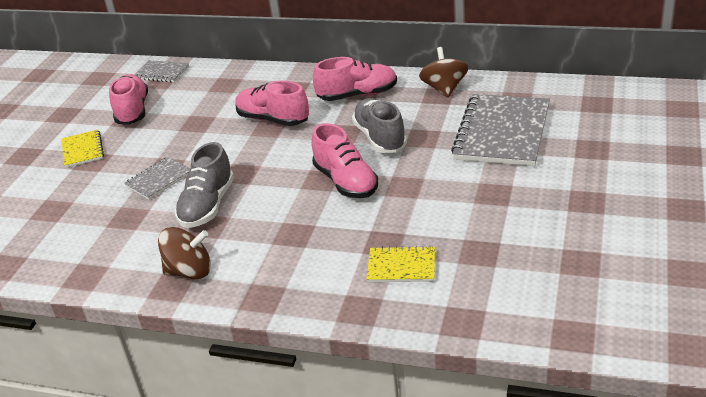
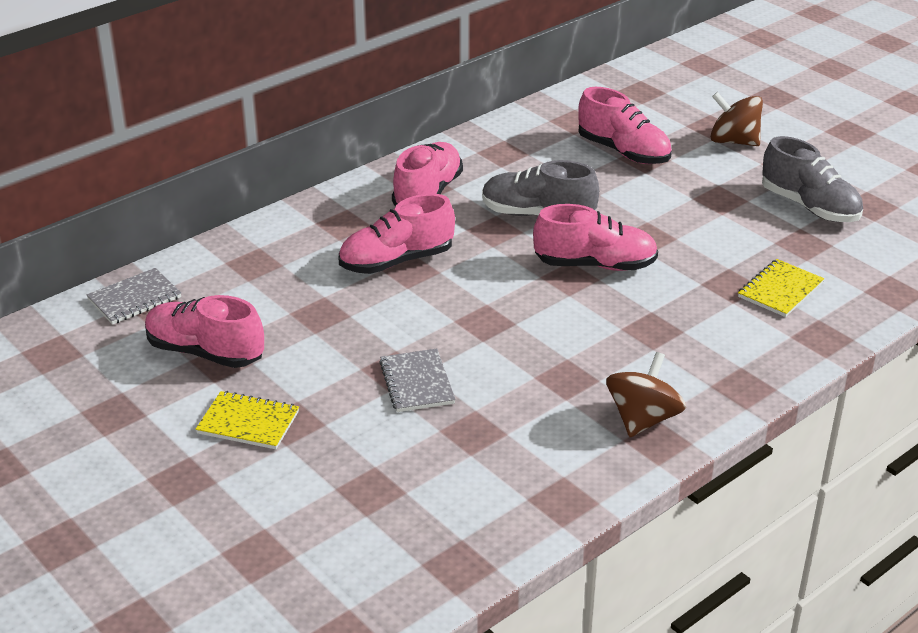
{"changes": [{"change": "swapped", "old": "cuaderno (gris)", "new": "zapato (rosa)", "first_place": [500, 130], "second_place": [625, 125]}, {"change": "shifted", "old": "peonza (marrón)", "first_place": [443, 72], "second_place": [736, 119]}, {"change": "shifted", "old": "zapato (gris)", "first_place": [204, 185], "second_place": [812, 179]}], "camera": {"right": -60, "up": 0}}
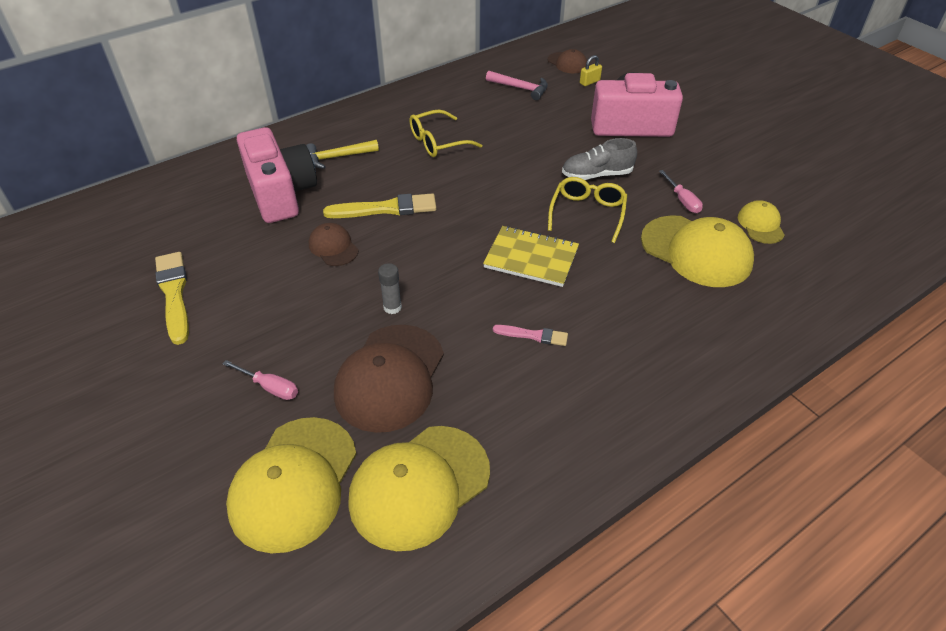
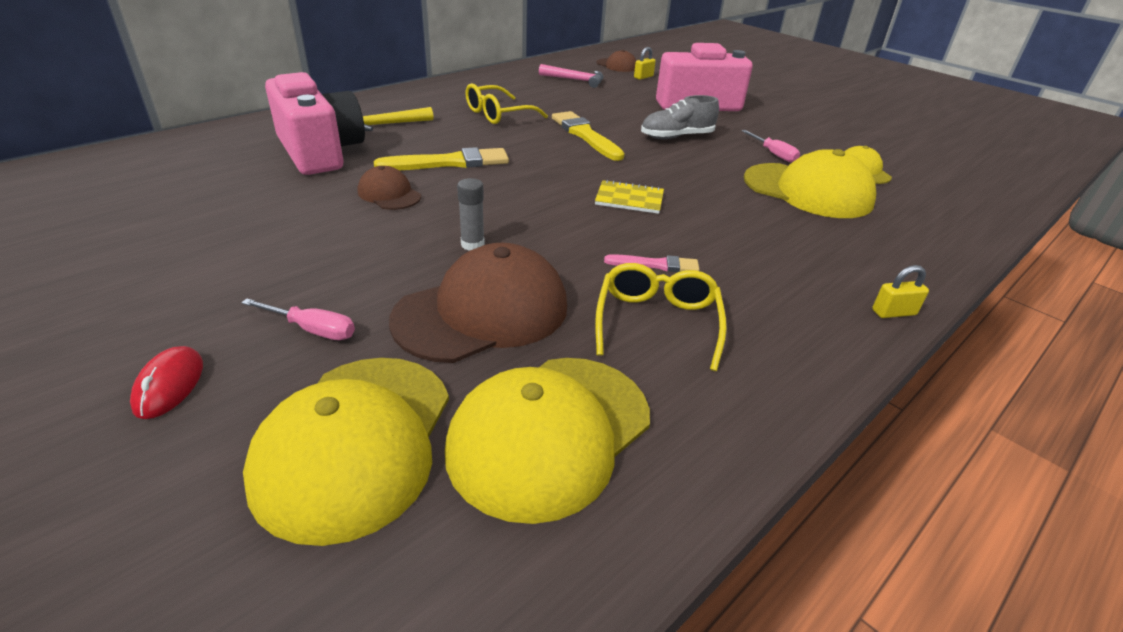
{"changes": [{"change": "new", "new": "ratón (rojo)", "second_place": [166, 382]}, {"change": "rotated", "old": "gorra (marrón)", "first_place": [389, 379], "second_place": [478, 303], "degrees": -135}, {"change": "shifted", "old": "pincel (amarillo)", "first_place": [172, 298], "second_place": [588, 136]}, {"change": "scaled", "old": "cuaderno (amarillo)", "first_place": [531, 256], "second_place": [629, 197], "factor": 0.66}, {"change": "shifted", "old": "gafas (amarillo)", "first_place": [587, 210], "second_place": [661, 317]}, {"change": "new", "new": "candado (amarillo)", "second_place": [900, 291]}], "camera": {"right": -10, "up": -10}}
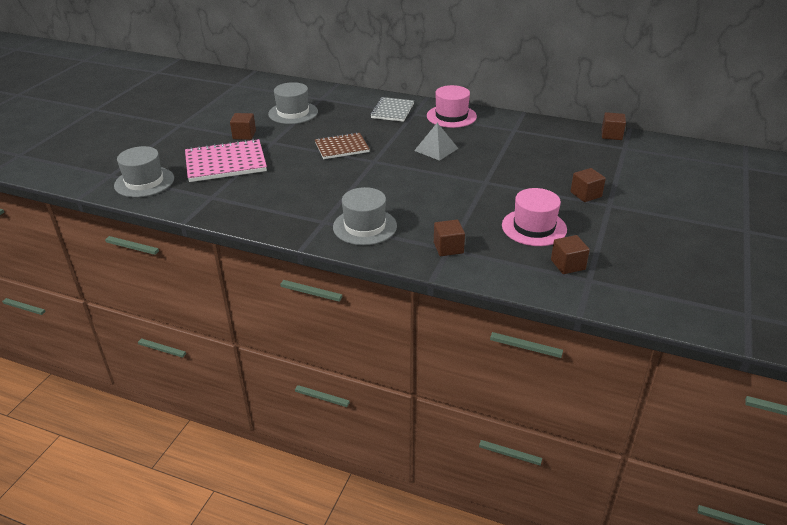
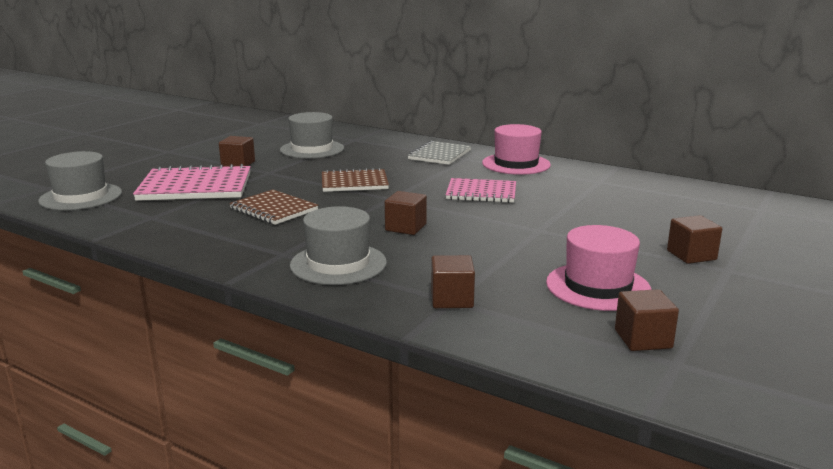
{"changes": [{"change": "new", "new": "cuaderno (marrón)", "second_place": [273, 207]}, {"change": "shifted", "old": "cubo (marrón)", "first_place": [614, 126], "second_place": [406, 213]}, {"change": "swapped", "old": "pirámide (gris)", "new": "cuaderno (rosa)", "first_place": [436, 142], "second_place": [481, 190]}], "camera": {"right": 10, "up": -15}}
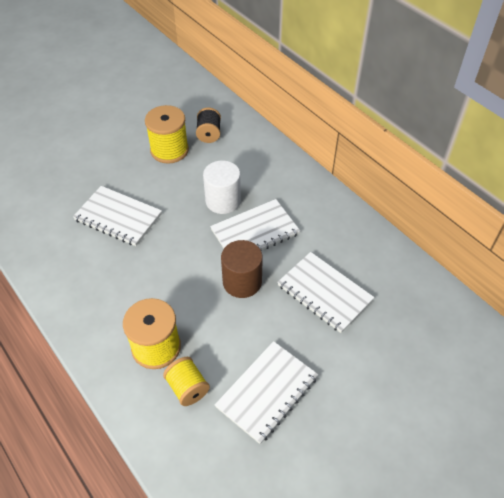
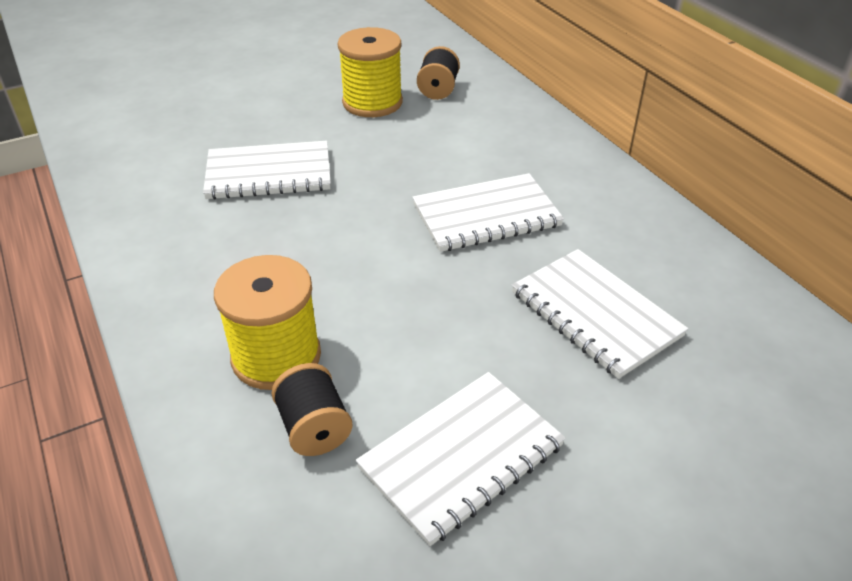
{"changes": [{"change": "rotated", "old": "cuaderno (blanco)", "first_place": [117, 216], "second_place": [267, 170], "degrees": -45}, {"change": "repainted", "old": "carrete (amarillo)", "new": "carrete (negro)", "first_place": [186, 381], "second_place": [312, 409]}, {"change": "gone", "old": "cilindro (blanco)", "first_place": [222, 187]}, {"change": "gone", "old": "cilindro (marrón)", "first_place": [242, 269]}], "camera": {"right": 10, "up": -10}}
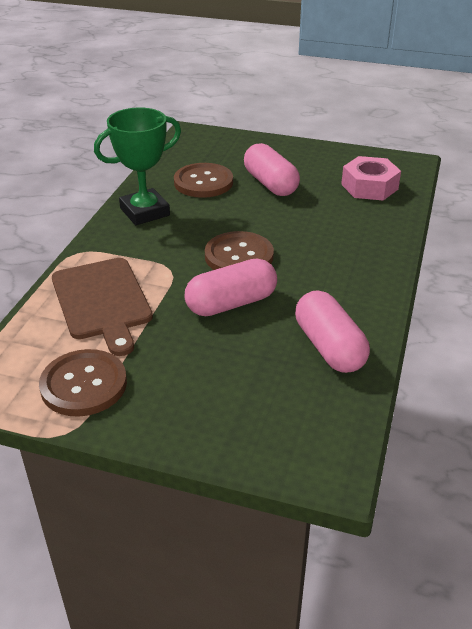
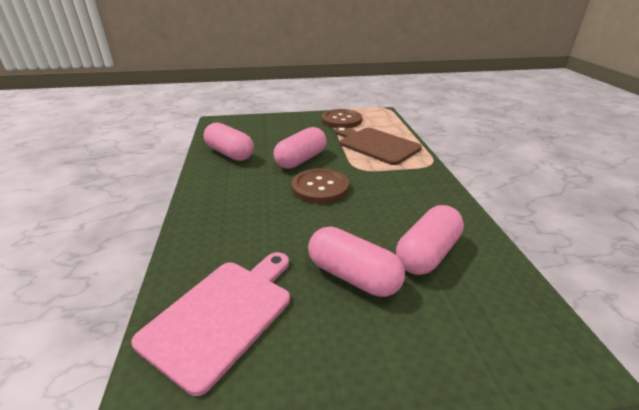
{"changes": [{"change": "swapped", "old": "tuerca (rosa)", "new": "tabla de cortar (rosa)", "first_place": [371, 178], "second_place": [210, 324]}, {"change": "swapped", "old": "botón (marrón)", "new": "cápsula (rosa)", "first_place": [203, 180], "second_place": [430, 240]}, {"change": "gone", "old": "trofeo (verde)", "first_place": [137, 166]}], "camera": {"right": 155, "up": -5}}
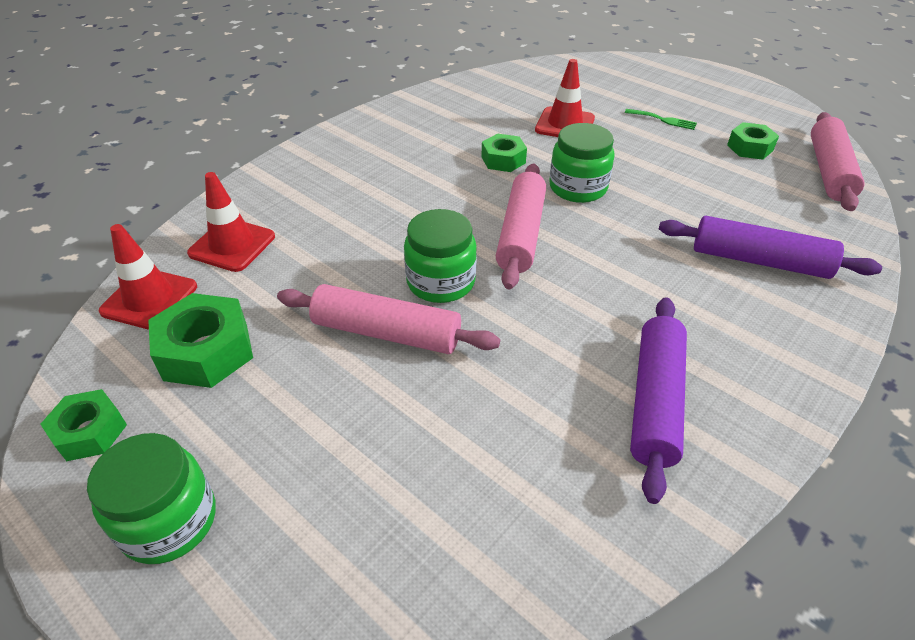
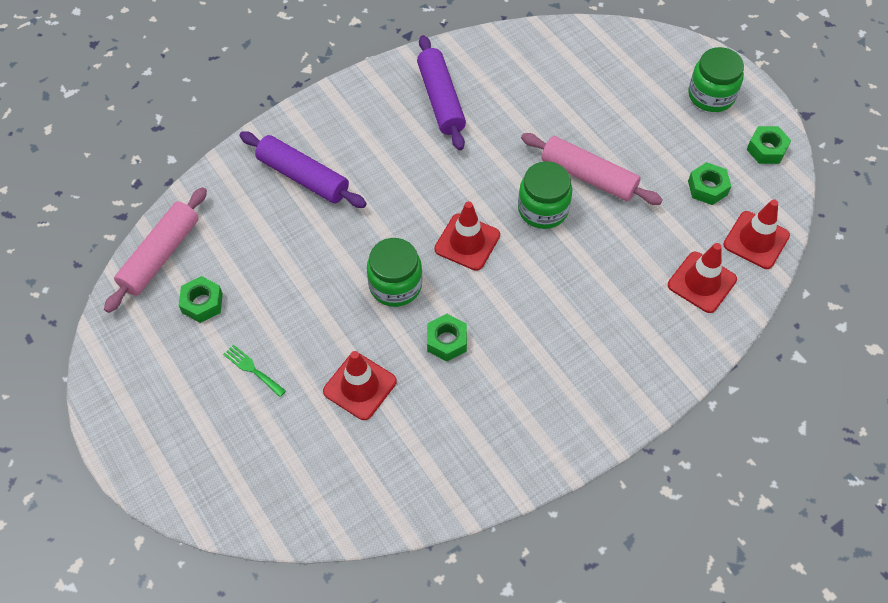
{"changes": [{"change": "rotated", "old": "rodillo (morado)", "first_place": [658, 400], "second_place": [441, 92], "degrees": -45}, {"change": "swapped", "old": "rodillo (rosa)", "new": "cono de tráfico (rojo)", "first_place": [521, 226], "second_place": [467, 236]}, {"change": "scaled", "old": "tuerca (verde)", "first_place": [200, 340], "second_place": [709, 183], "factor": 0.64}], "camera": {"right": -165, "up": 15}}
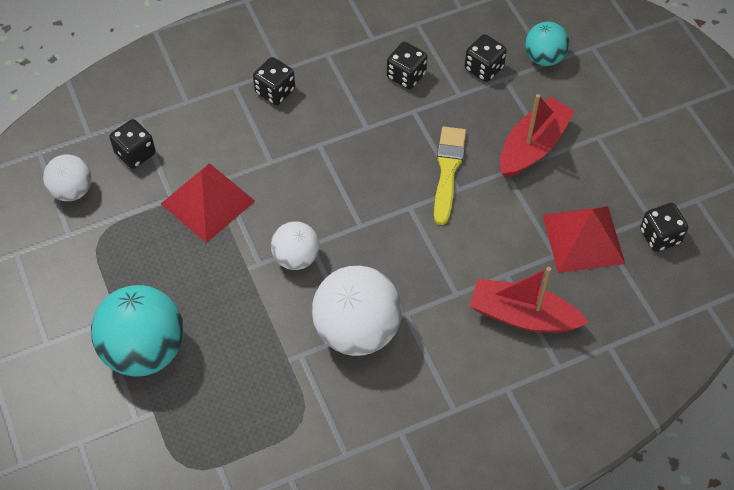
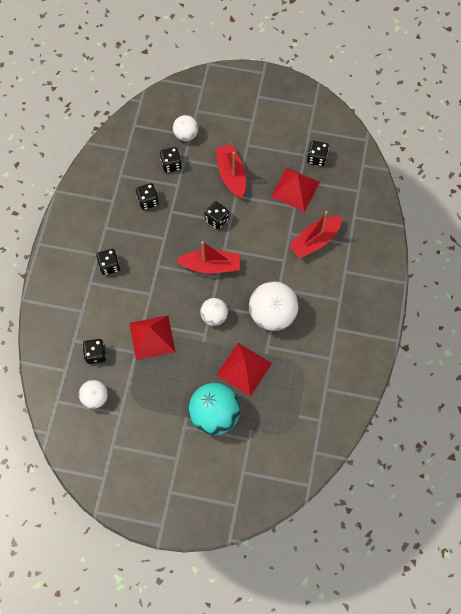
{"changes": [{"change": "repainted", "old": "pelota (turquesa)", "new": "pelota (blanco)", "first_place": [547, 44], "second_place": [185, 128]}, {"change": "new", "new": "barco (rojo)", "second_place": [208, 257]}, {"change": "swapped", "old": "pincel (amarillo)", "new": "dado (negro)", "first_place": [450, 176], "second_place": [216, 215]}, {"change": "new", "new": "pirámide (rojo)", "second_place": [244, 369]}], "camera": {"right": -55, "up": 10}}
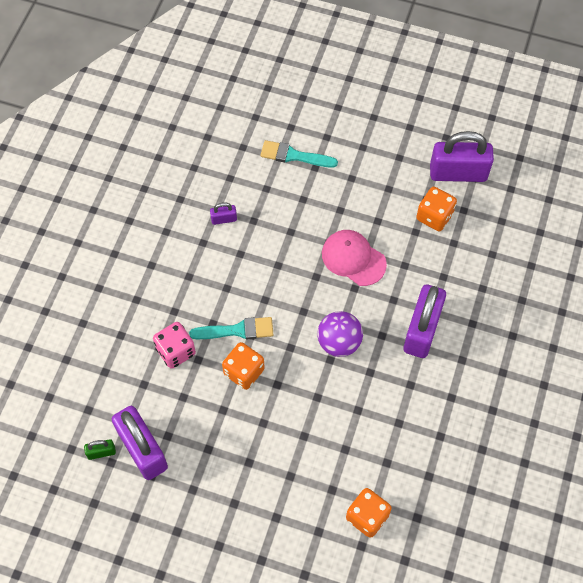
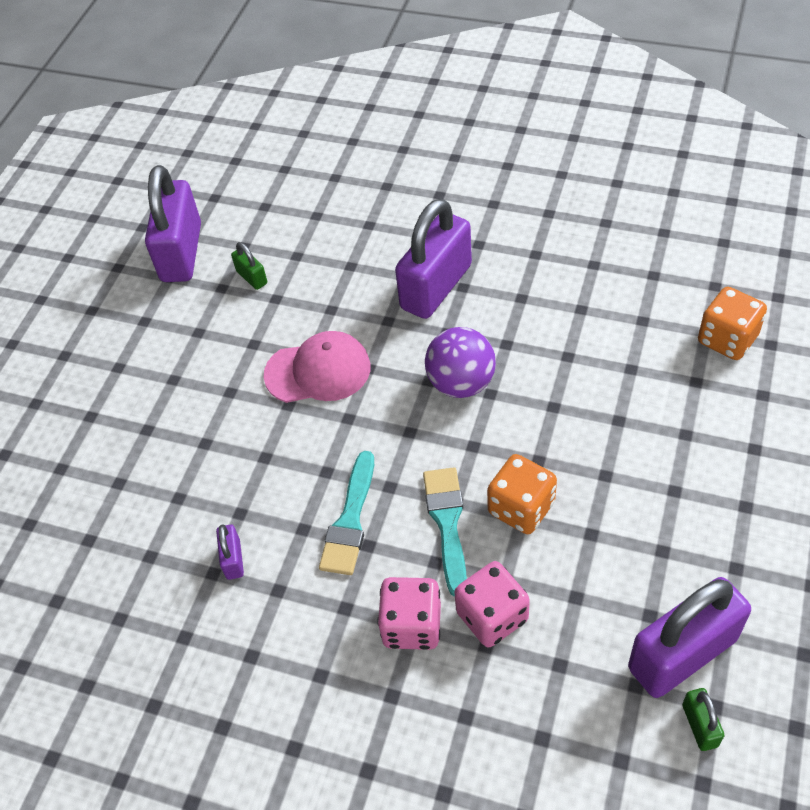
{"changes": [{"change": "swapped", "old": "dado (naranja)", "new": "candado (verde)", "first_place": [436, 209], "second_place": [249, 266]}, {"change": "rotated", "old": "gorra (rosa)", "first_place": [354, 258], "second_place": [317, 367], "degrees": -135}, {"change": "shifted", "old": "pincel (turquesa)", "first_place": [299, 154], "second_place": [346, 513]}, {"change": "new", "new": "dado (rosa)", "second_place": [409, 613]}, {"change": "rotated", "old": "candado (morado)", "first_place": [425, 321], "second_place": [433, 259], "degrees": -75}], "camera": {"right": -85, "up": -10}}
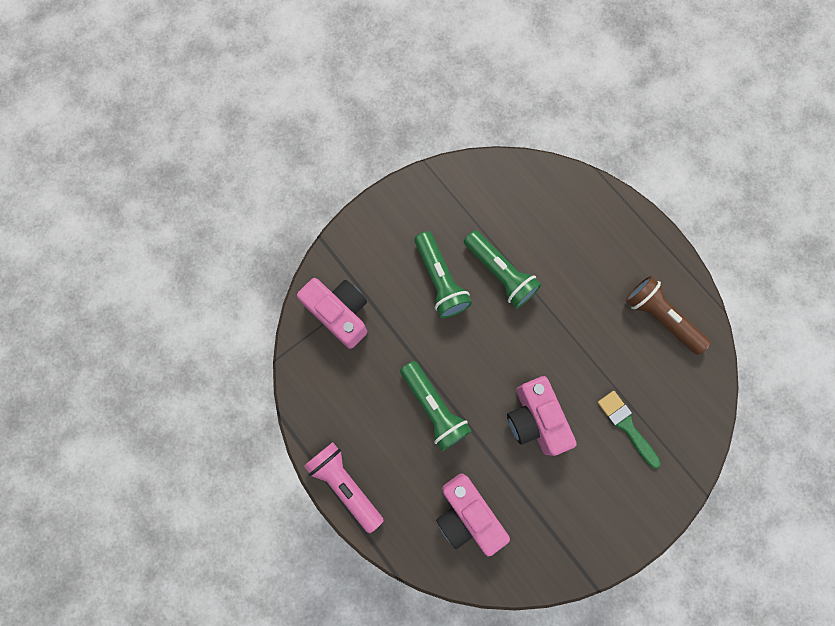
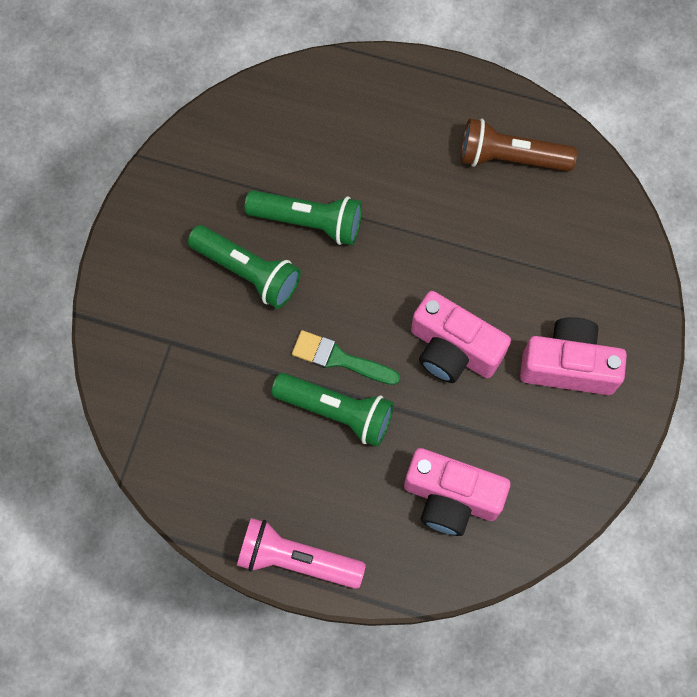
{"changes": [{"change": "shifted", "old": "pincel (verde)", "first_place": [629, 429], "second_place": [346, 357]}, {"change": "shifted", "old": "cámara (rosa)", "first_place": [332, 313], "second_place": [573, 356]}], "camera": {"right": -35, "up": -5}}
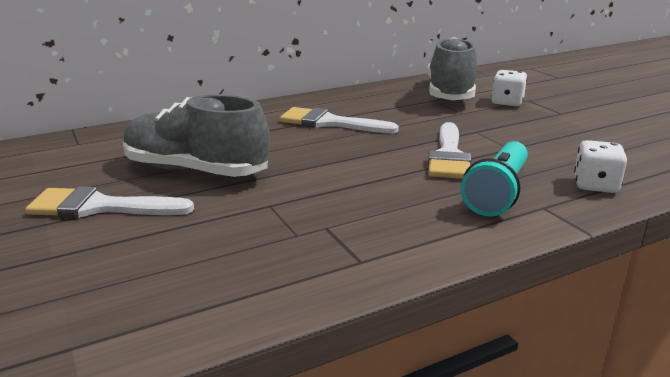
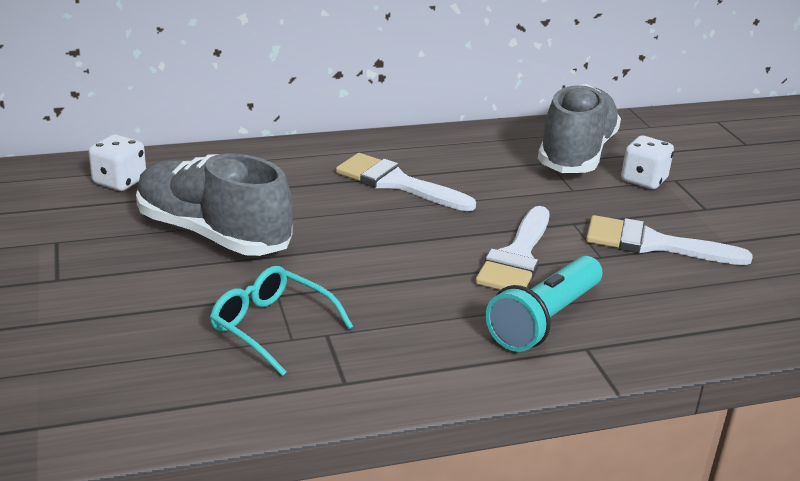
{"changes": [{"change": "shifted", "old": "dado (blanco)", "first_place": [600, 166], "second_place": [117, 162]}, {"change": "new", "new": "gafas (turquesa)", "second_place": [281, 321]}, {"change": "shifted", "old": "pincel (blanco)", "first_place": [109, 202], "second_place": [669, 240]}], "camera": {"right": 10, "up": 5}}
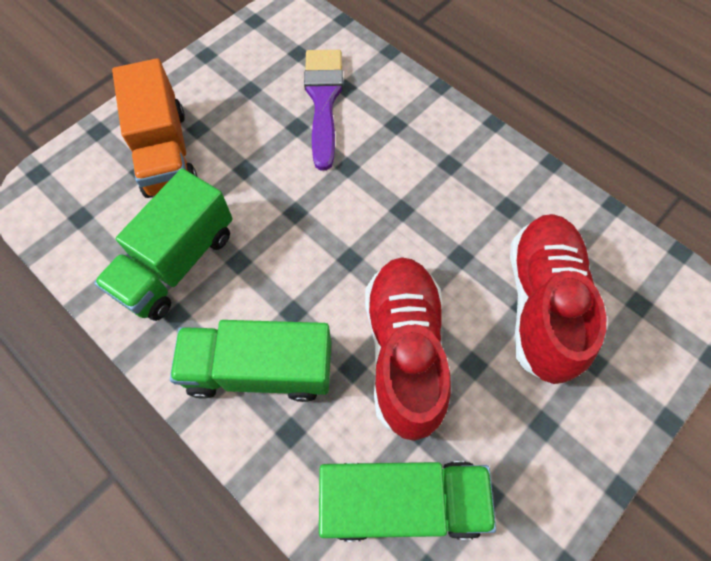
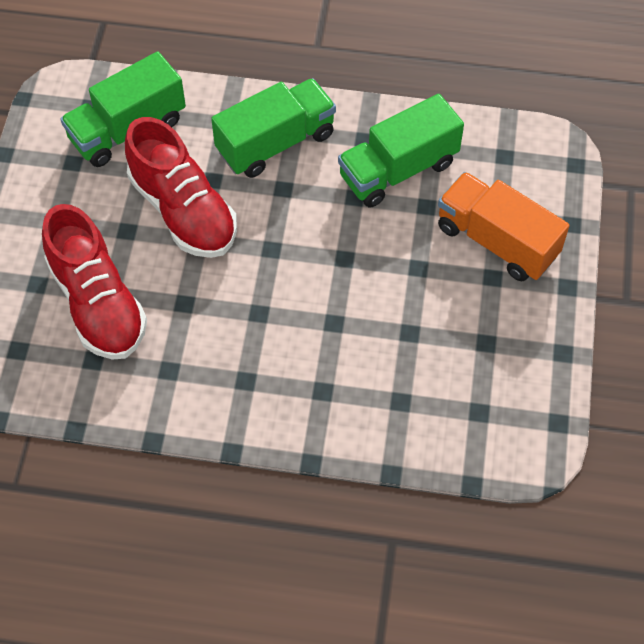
{"changes": [{"change": "rotated", "old": "camión (verde)", "first_place": [163, 245], "second_place": [401, 151], "degrees": -120}, {"change": "gone", "old": "pincel (morado)", "first_place": [323, 110]}], "camera": {"right": 145, "up": -5}}
